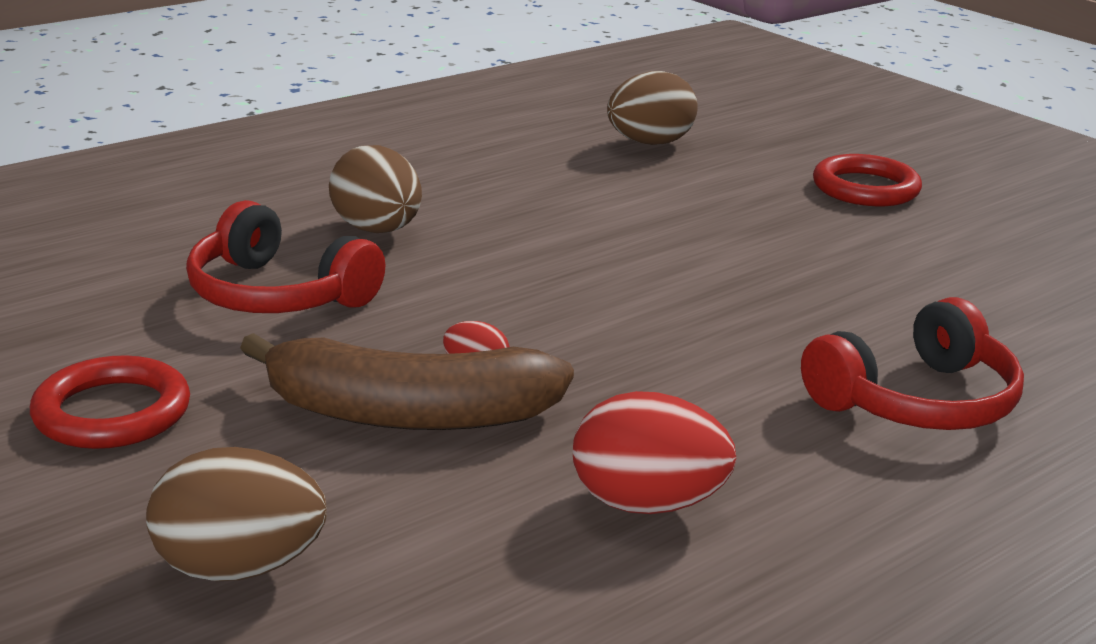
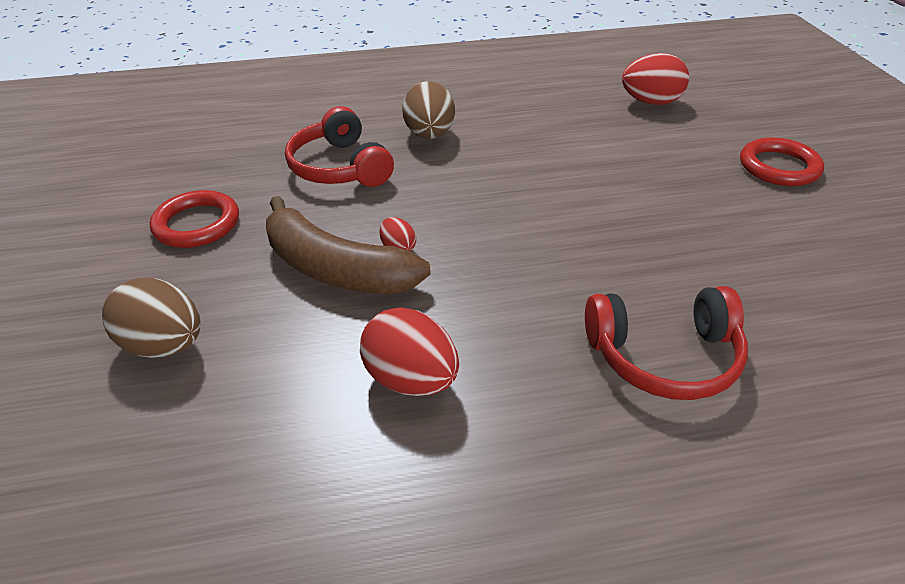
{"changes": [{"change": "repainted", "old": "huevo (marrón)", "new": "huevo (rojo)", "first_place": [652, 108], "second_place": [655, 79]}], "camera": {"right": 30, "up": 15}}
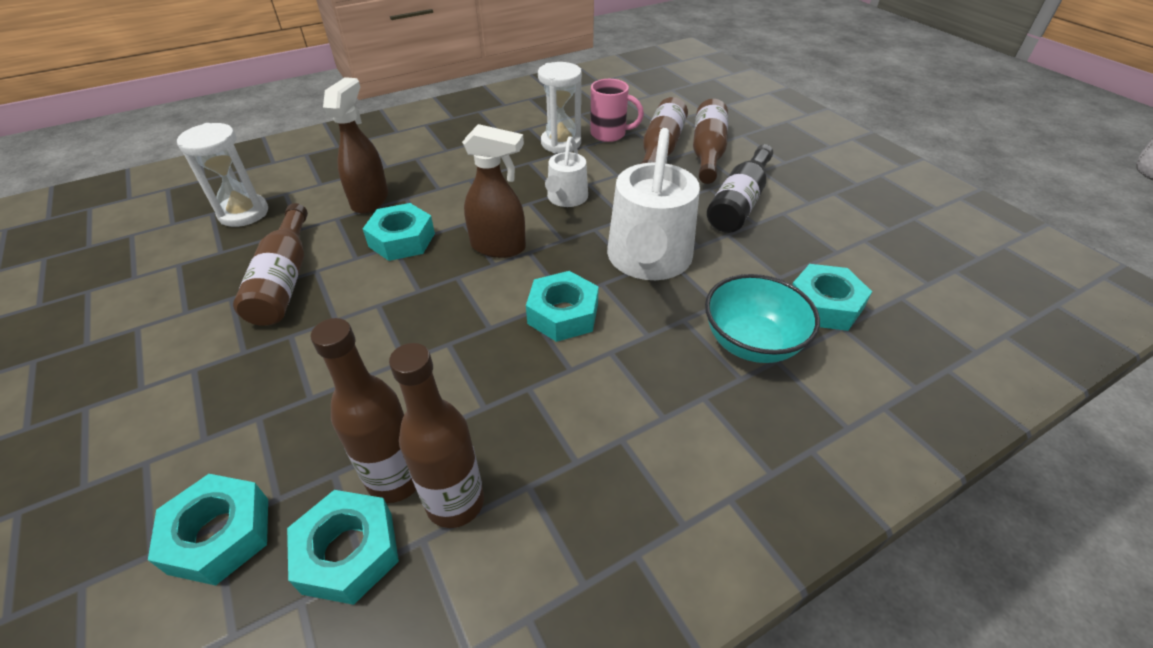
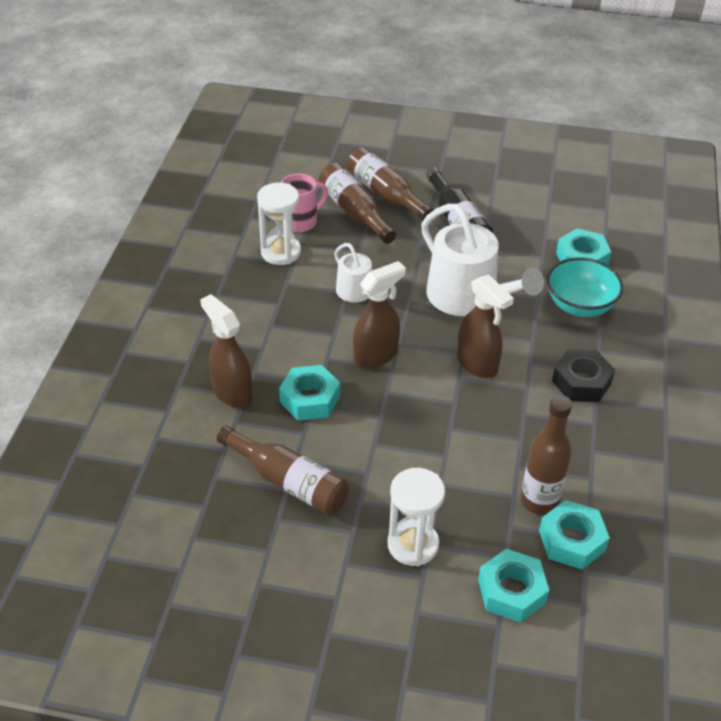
{"changes": [{"change": "shifted", "old": "reloj de arena (blanco)", "first_place": [222, 175], "second_place": [416, 517]}, {"change": "swapped", "old": "tuerca (turquesa)", "new": "pulverizador (marrón)", "first_place": [562, 306], "second_place": [485, 326]}, {"change": "new", "new": "tuerca (negro)", "second_place": [583, 375]}, {"change": "gone", "old": "botella (marrón)", "first_place": [436, 435]}], "camera": {"right": -50, "up": 0}}
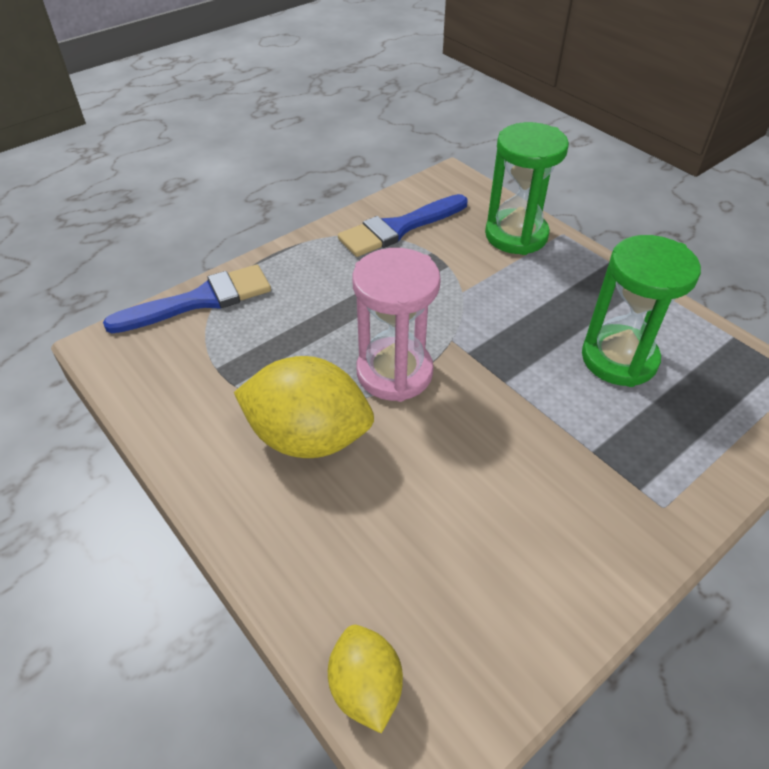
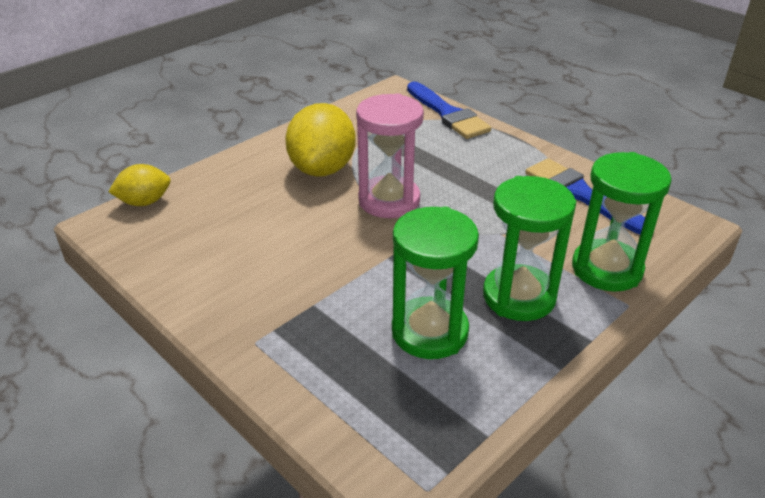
{"changes": [{"change": "new", "new": "reloj de arena (verde)", "second_place": [529, 248]}], "camera": {"right": 85, "up": -10}}
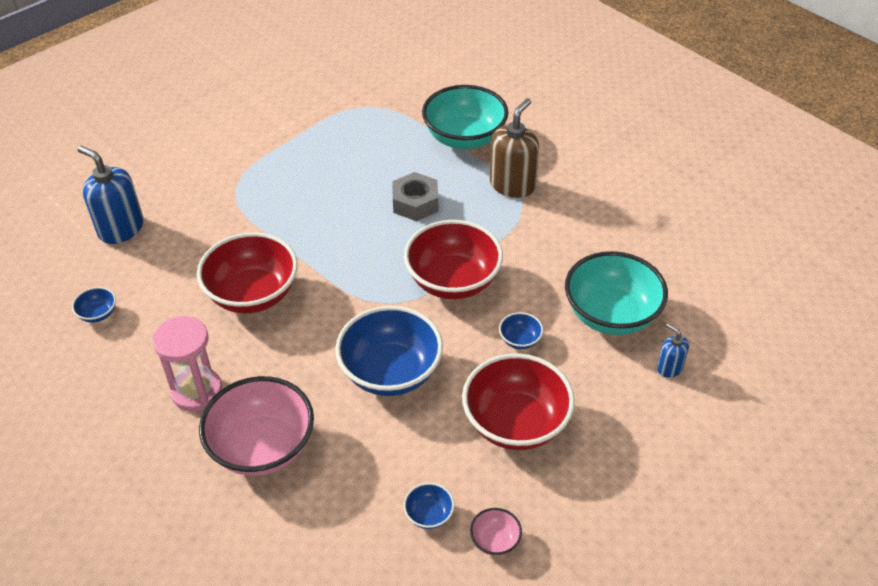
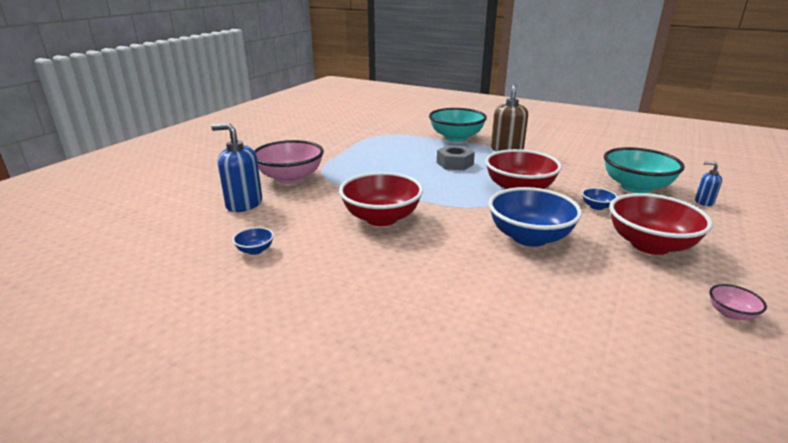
{"changes": [{"change": "shifted", "old": "cuenco (rosa)", "first_place": [256, 426], "second_place": [289, 162]}, {"change": "gone", "old": "reloj de arena (rosa)", "first_place": [187, 364]}, {"change": "gone", "old": "cuenco (azul)", "first_place": [429, 506]}], "camera": {"right": -20, "up": -20}}
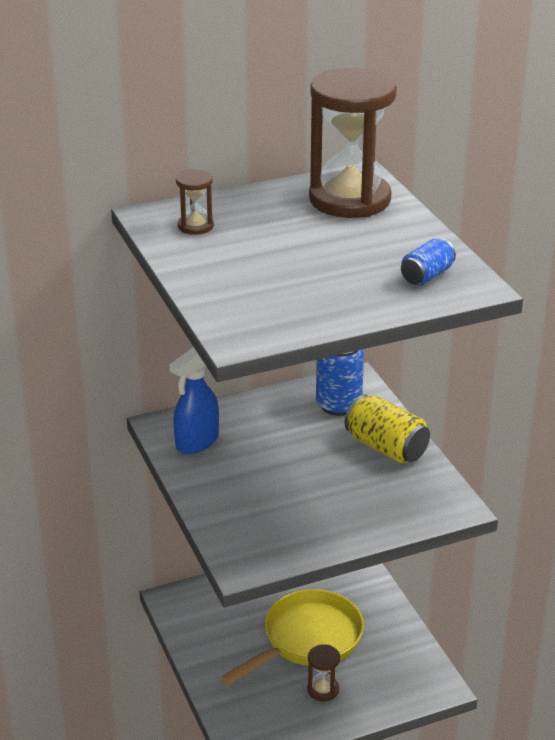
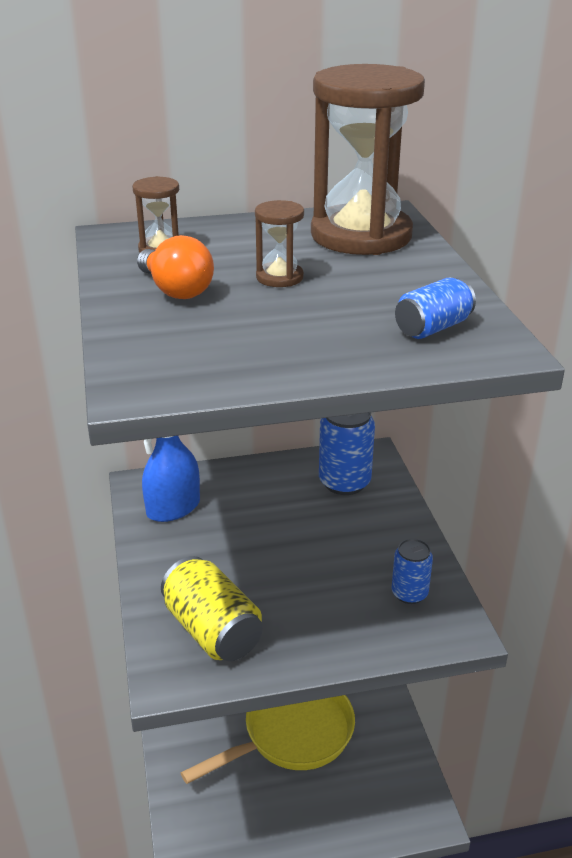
{"changes": [{"change": "new", "new": "bombilla (naranja)", "second_place": [175, 267]}, {"change": "shifted", "old": "lata (amarillo)", "first_place": [387, 429], "second_place": [212, 608]}, {"change": "shifted", "old": "reloj de arena (marrón)", "first_place": [323, 672], "second_place": [279, 243]}, {"change": "new", "new": "lata (azul)", "second_place": [412, 571]}], "camera": {"right": 10, "up": 0}}
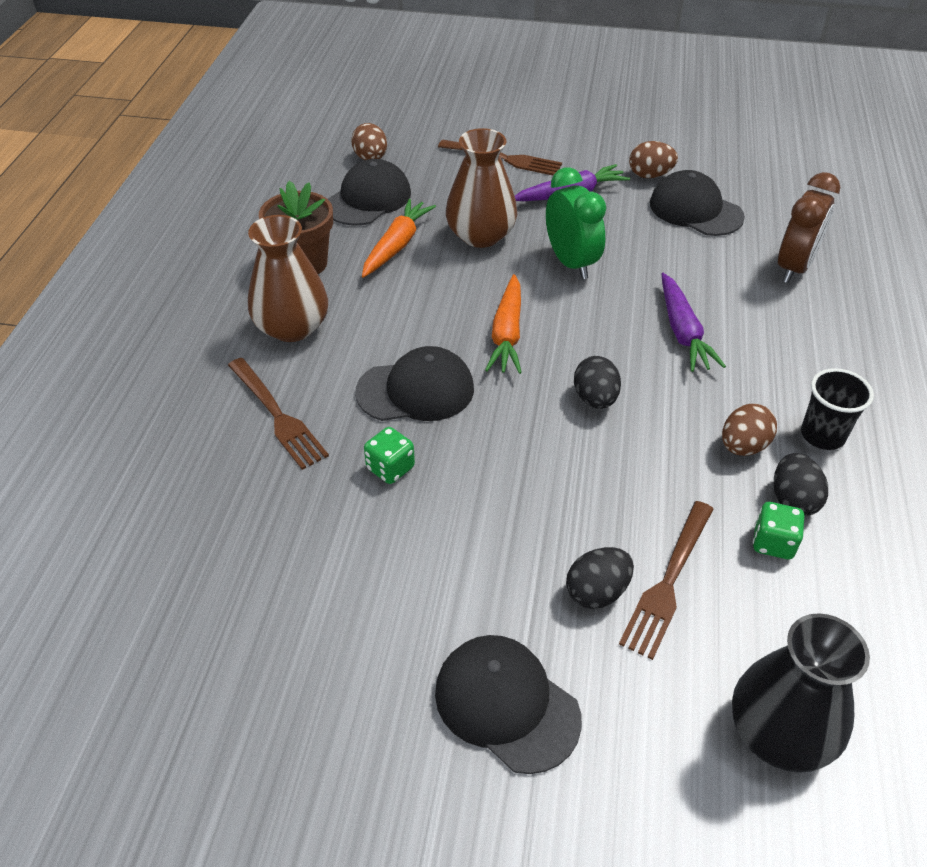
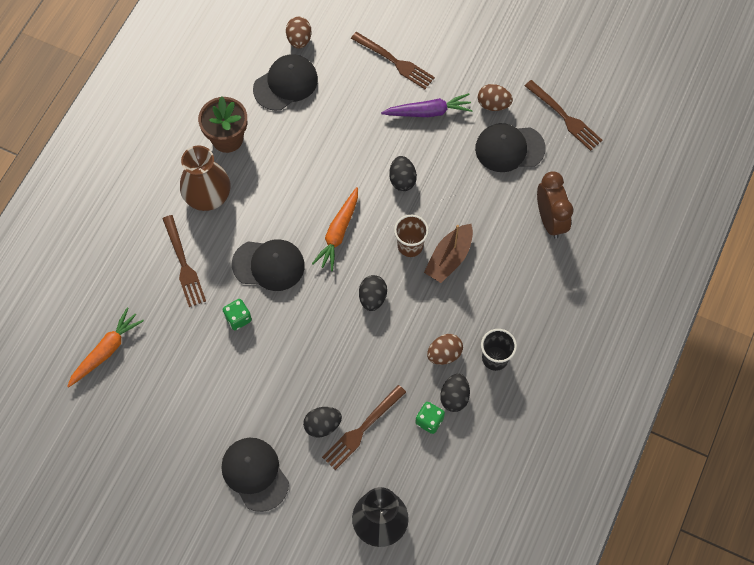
{"changes": [{"change": "shifted", "old": "zanahoria (naranja)", "first_place": [399, 238], "second_place": [105, 347]}, {"change": "swapped", "old": "despertador (verde)", "new": "huevo (negro)", "first_place": [576, 223], "second_place": [403, 173]}, {"change": "new", "new": "vaso (marrón)", "second_place": [411, 236]}, {"change": "swapped", "old": "zanahoria (morado)", "new": "barco (marrón)", "first_place": [693, 322], "second_place": [448, 253]}, {"change": "rotated", "old": "gorra (negro)", "first_place": [697, 203], "second_place": [510, 147], "degrees": -60}, {"change": "new", "new": "tenedor (marrón)", "second_place": [564, 115]}, {"change": "rotated", "old": "despertador (marrón)", "first_place": [809, 227], "second_place": [555, 205], "degrees": -60}, {"change": "gone", "old": "florero (marrón)", "first_place": [481, 188]}], "camera": {"right": 15, "up": 20}}
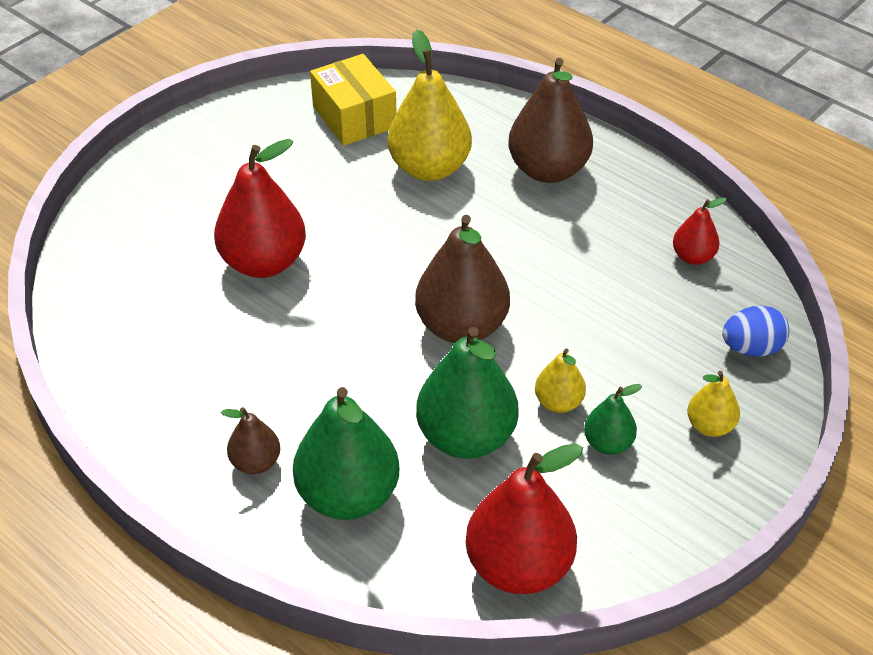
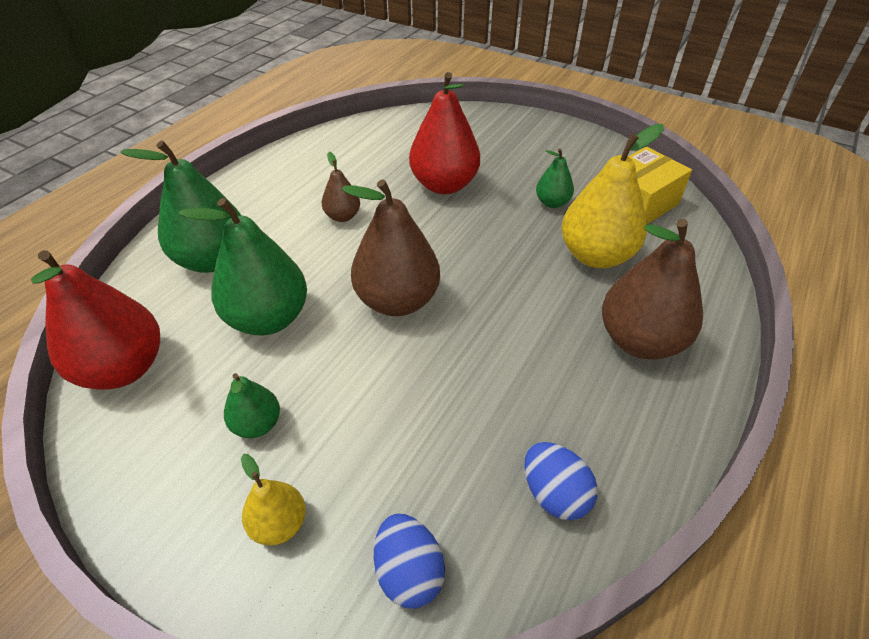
{"changes": [{"change": "shifted", "old": "pera (marrón)", "first_place": [250, 440], "second_place": [340, 187]}, {"change": "swapped", "old": "pera (rojo)", "new": "huevo (azul)", "first_place": [700, 231], "second_place": [561, 481]}, {"change": "new", "new": "pera (verde)", "second_place": [555, 178]}, {"change": "gone", "old": "pera (amarillo)", "first_place": [560, 381]}], "camera": {"right": 80, "up": 0}}
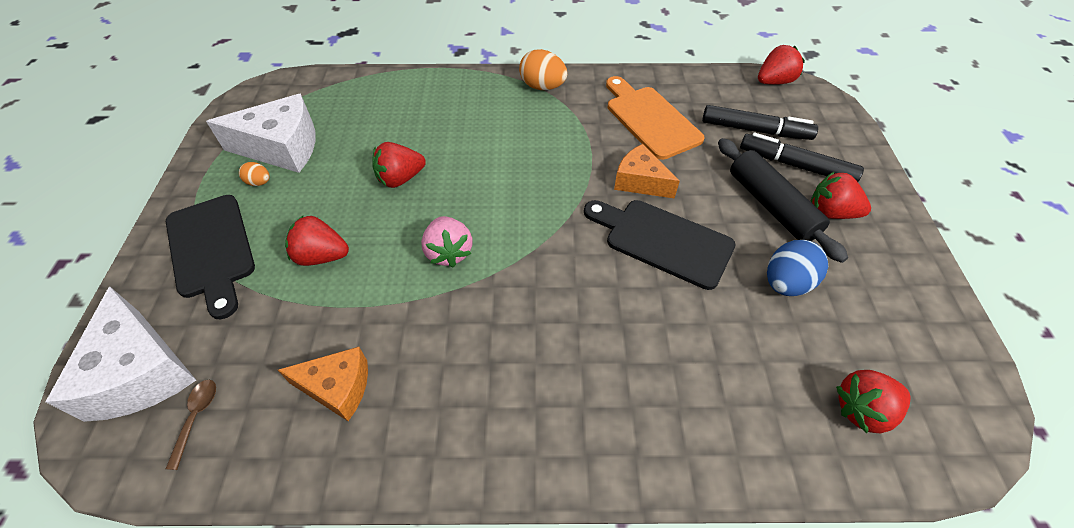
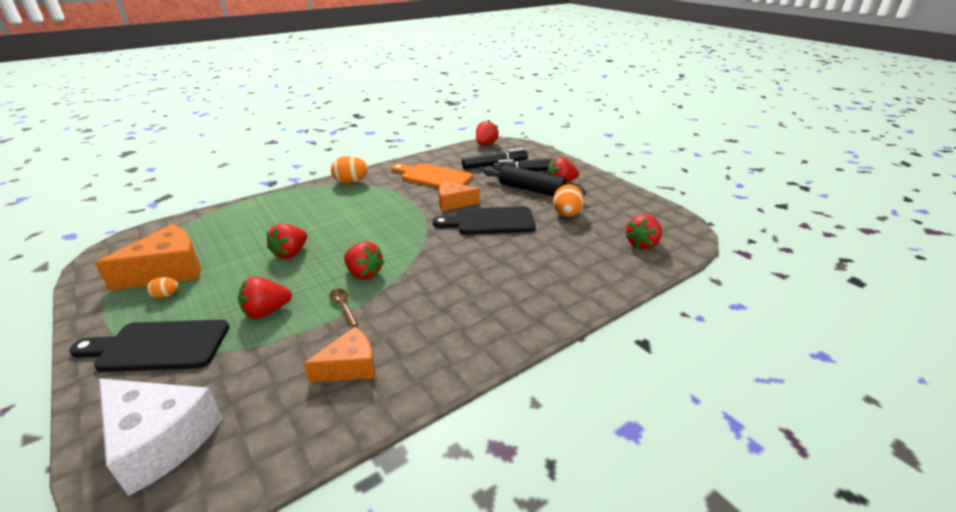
{"changes": [{"change": "rotated", "old": "tabla de cortar (negro)", "first_place": [210, 257], "second_place": [149, 346], "degrees": 150}, {"change": "repainted", "old": "queso (blanco)", "new": "queso (naranja)", "first_place": [261, 133], "second_place": [147, 257]}, {"change": "shifted", "old": "cuchara (marrón)", "first_place": [191, 425], "second_place": [344, 308]}, {"change": "repainted", "old": "fresa (rosa)", "new": "fresa (rojo)", "first_place": [446, 241], "second_place": [364, 260]}, {"change": "repainted", "old": "huevo (azul)", "new": "huevo (naranja)", "first_place": [797, 268], "second_place": [568, 200]}], "camera": {"right": -35, "up": -20}}
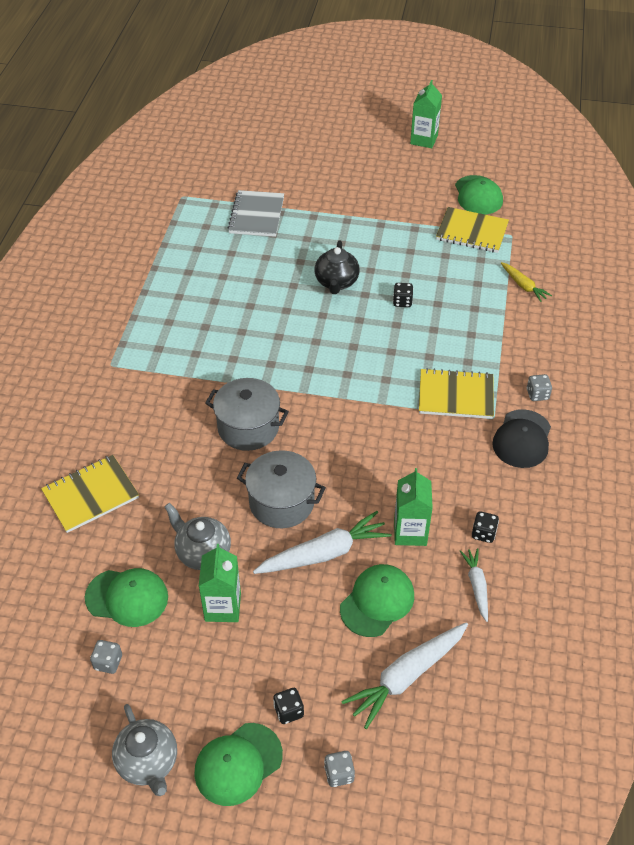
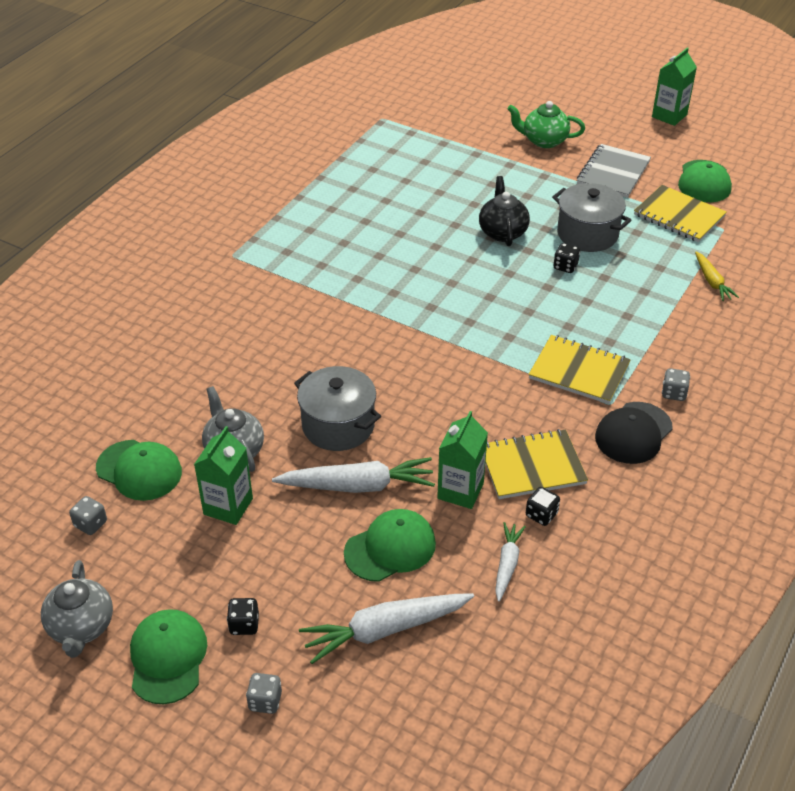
{"changes": [{"change": "rotated", "old": "gorra (verde)", "first_place": [238, 764], "second_place": [168, 656], "degrees": 105}, {"change": "rotated", "old": "tetera (negro)", "first_place": [337, 267], "second_place": [504, 211], "degrees": 150}, {"change": "shifted", "old": "cuaderno (amarillo)", "first_place": [90, 494], "second_place": [536, 464]}, {"change": "new", "new": "tetera (verde)", "second_place": [546, 124]}, {"change": "shifted", "old": "olla (gris)", "first_place": [247, 414], "second_place": [592, 217]}, {"change": "shifted", "old": "cuaderno (gris)", "first_place": [255, 213], "second_place": [614, 171]}], "camera": {"right": 20, "up": -5}}
